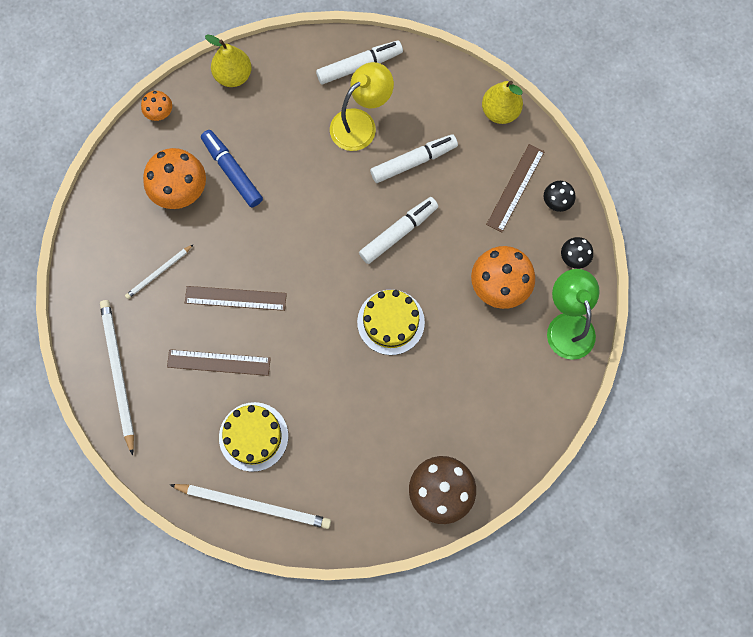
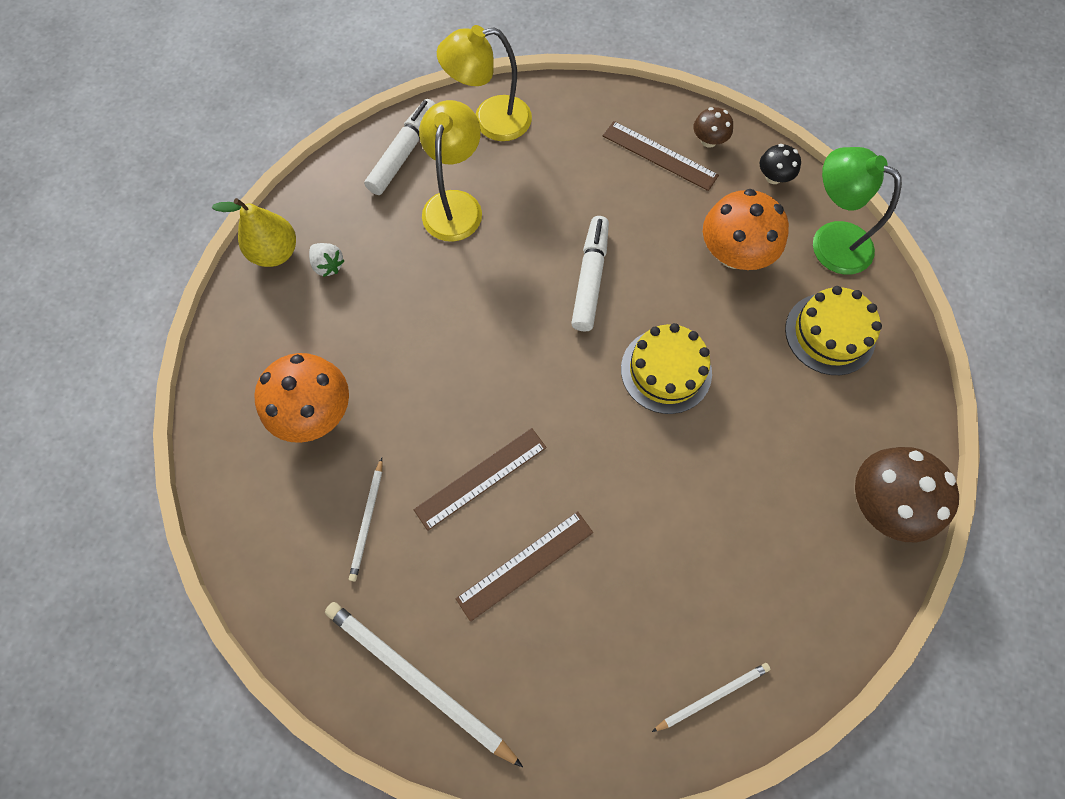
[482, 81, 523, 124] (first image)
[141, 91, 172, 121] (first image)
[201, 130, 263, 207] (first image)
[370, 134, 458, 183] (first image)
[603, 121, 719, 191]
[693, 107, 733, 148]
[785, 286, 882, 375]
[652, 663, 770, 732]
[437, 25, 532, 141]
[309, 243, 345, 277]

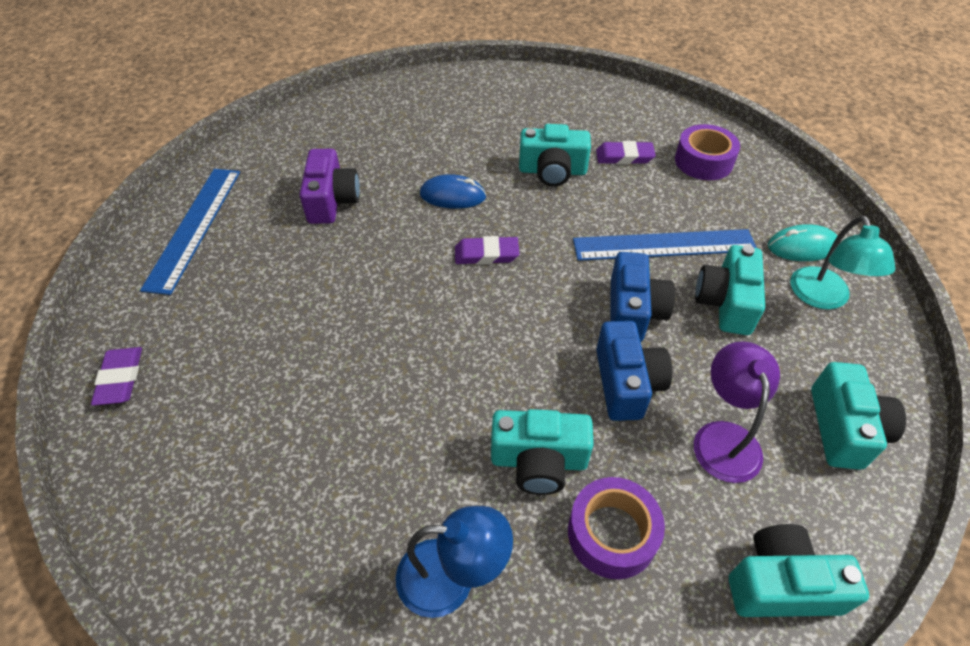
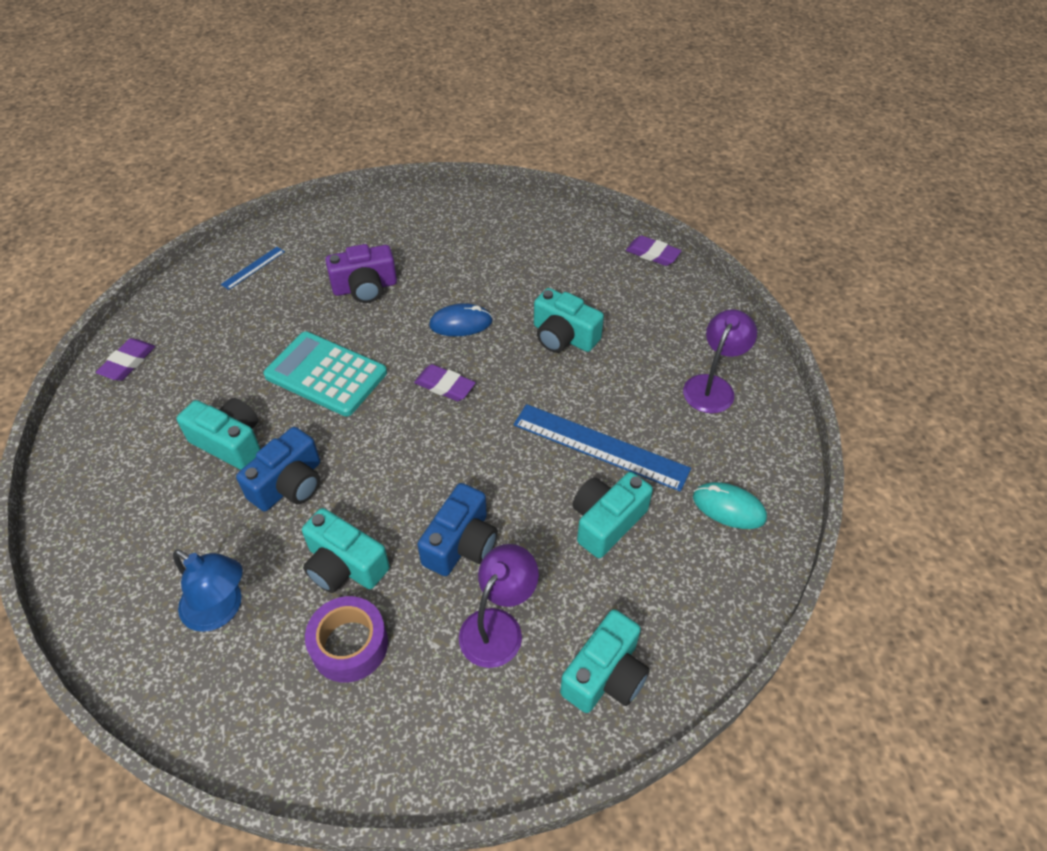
[683, 309, 757, 413]
[626, 235, 682, 266]
[325, 244, 397, 303]
[221, 247, 285, 290]
[429, 303, 493, 336]
[790, 215, 895, 310] (first image)
[236, 427, 320, 511]
[176, 398, 261, 470]
[263, 332, 387, 416]

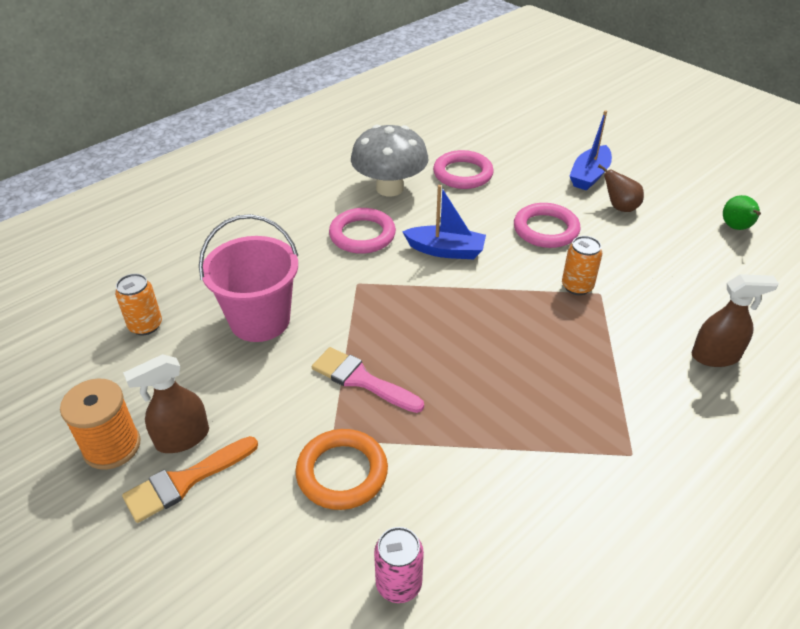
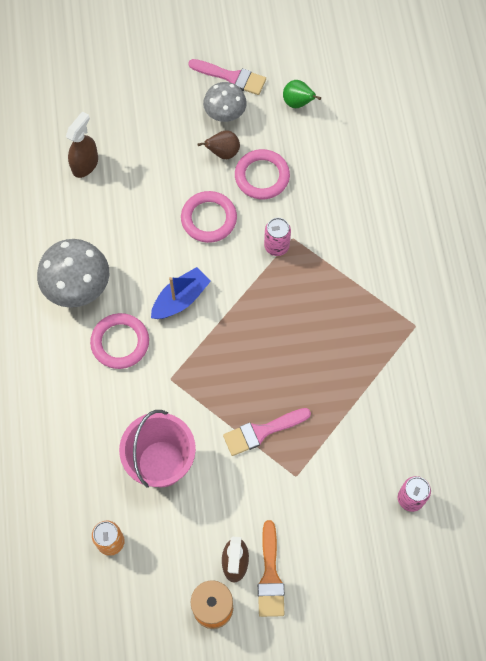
[569, 110, 612, 191] (first image)
[235, 149, 290, 199]
[264, 218, 291, 256]
[66, 112, 98, 178]
[296, 429, 388, 510] (first image)
[188, 59, 266, 95]
[203, 82, 247, 122]

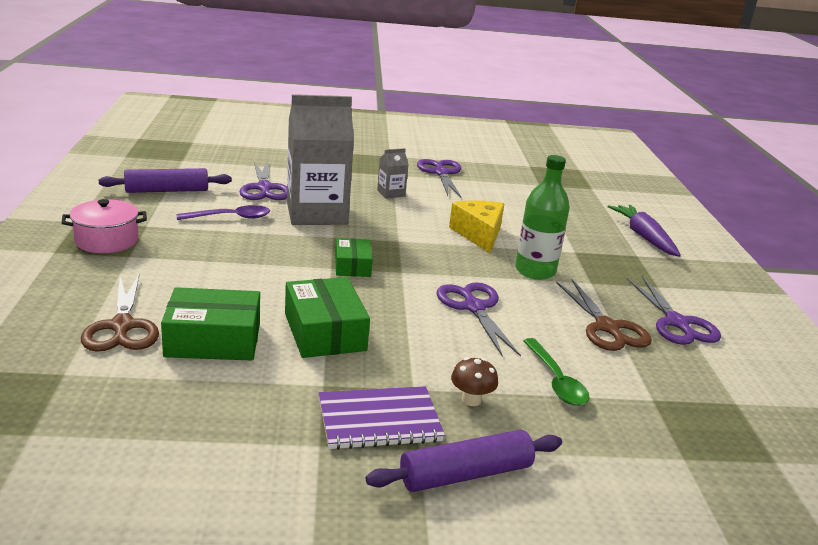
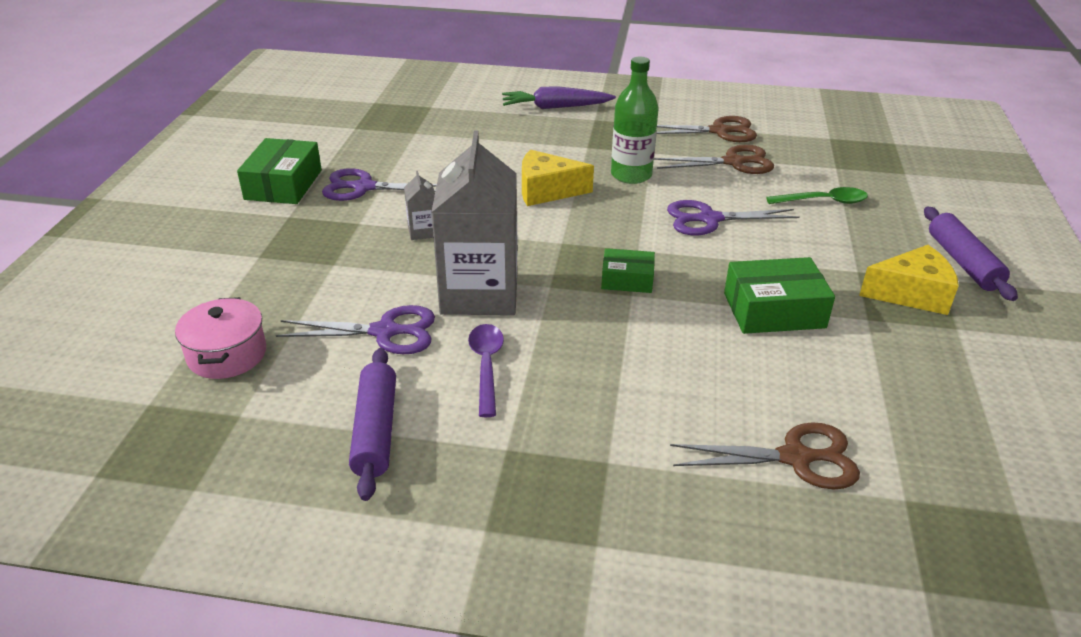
[175, 297, 266, 379]
[657, 116, 757, 142]
[237, 138, 322, 204]
[451, 357, 498, 406] (first image)
[859, 245, 959, 315]

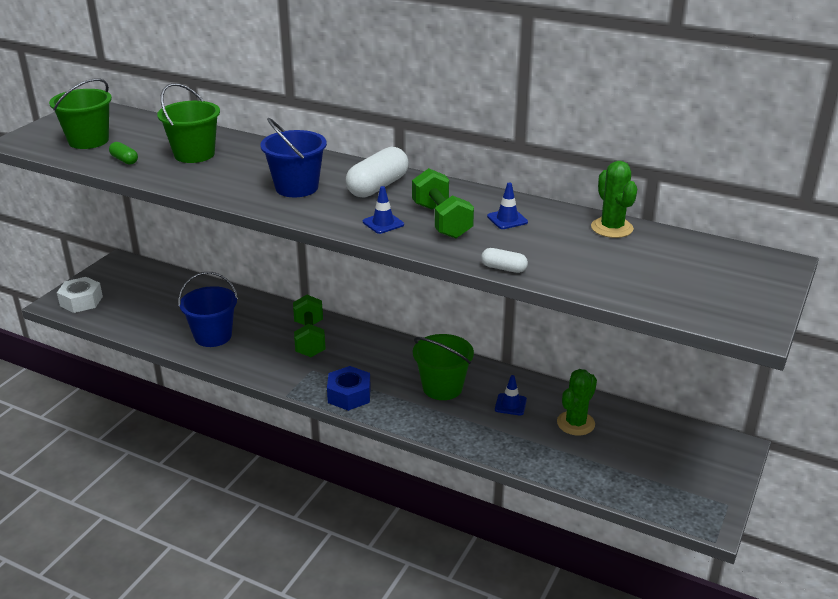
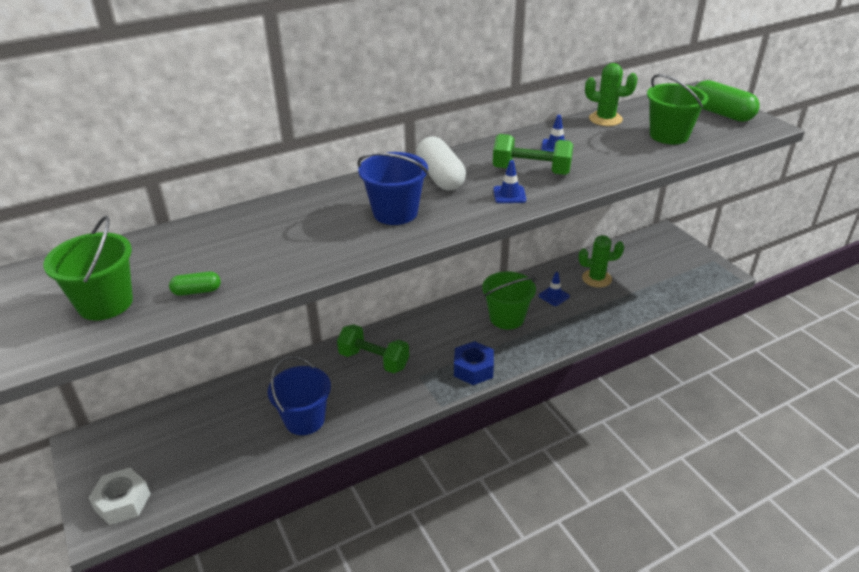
[647, 74, 708, 144]
[481, 248, 528, 273] (first image)
[579, 235, 624, 287]
[695, 80, 760, 122]

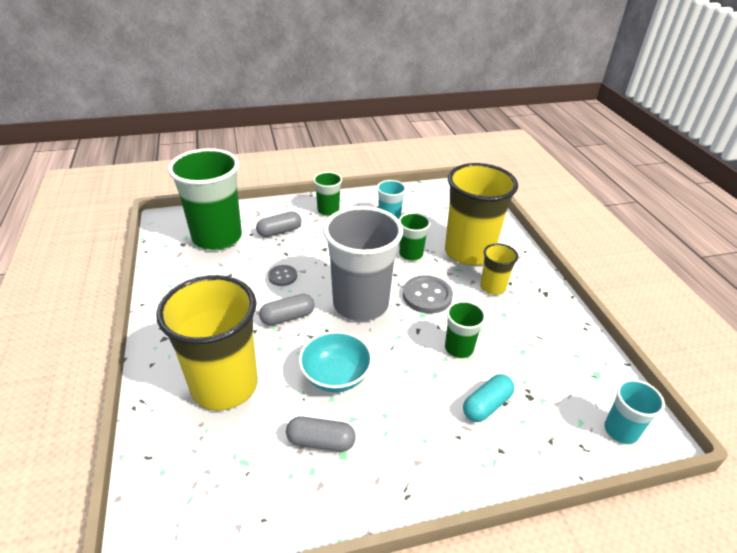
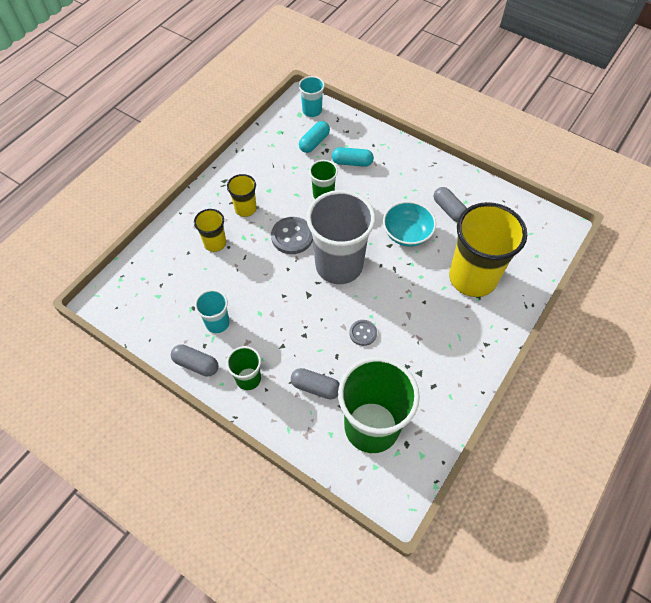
[194, 209, 226, 252]
[399, 212, 431, 261] (first image)
[171, 344, 218, 377]
[299, 121, 330, 153]

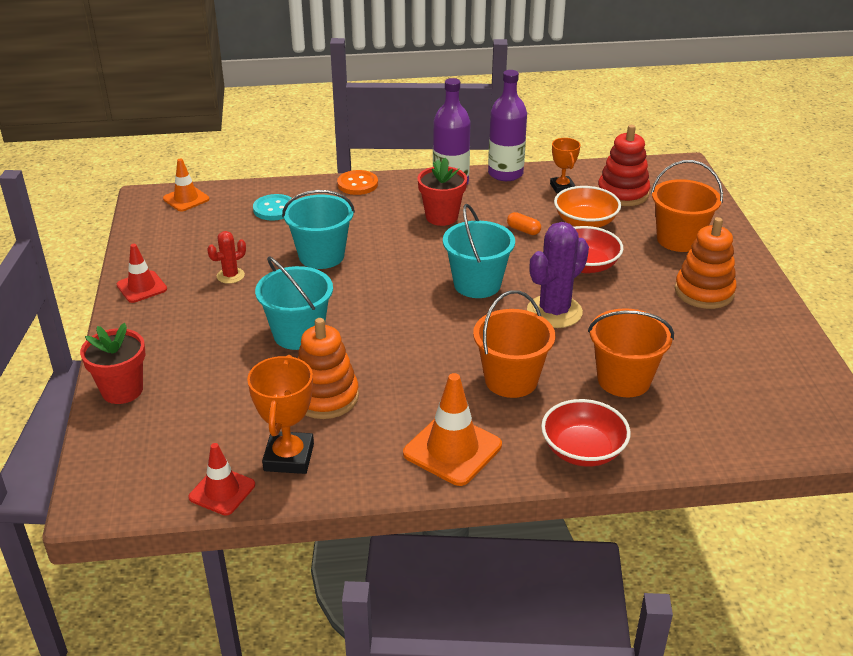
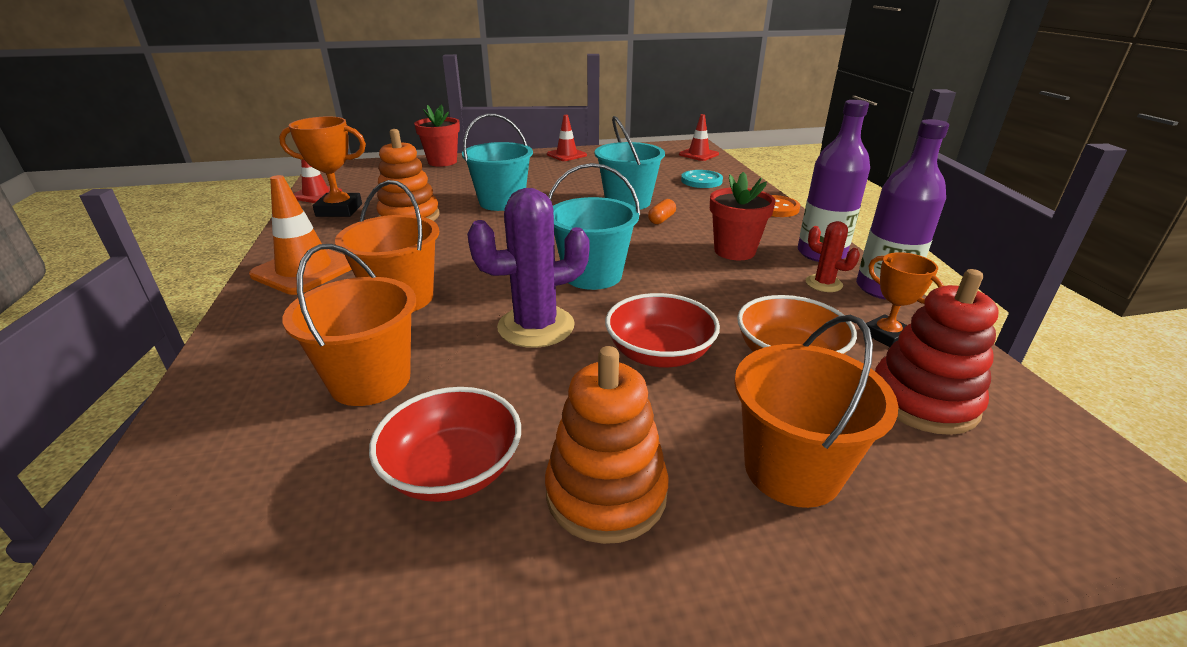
[862, 252, 944, 347]
[679, 114, 719, 161]
[648, 199, 676, 224]
[467, 188, 589, 348]
[806, 221, 860, 292]
[369, 387, 521, 502]

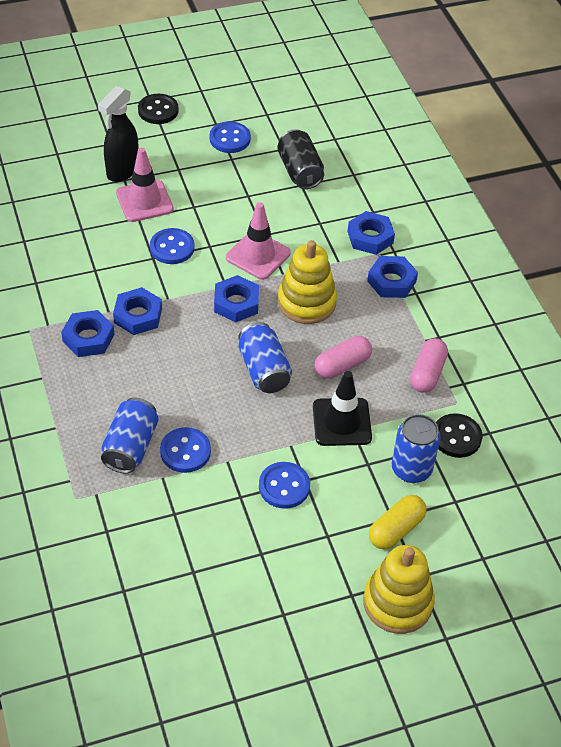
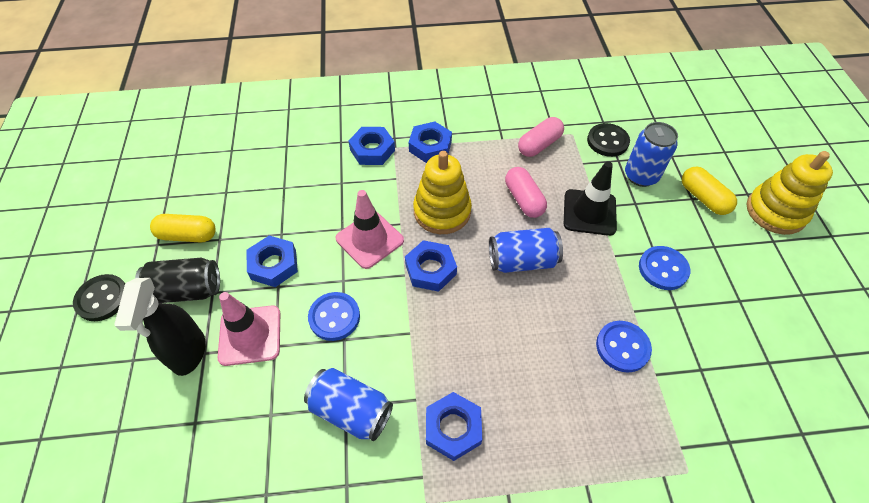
[114, 278, 205, 376]
[150, 214, 216, 242]
[135, 258, 220, 303]
[246, 235, 298, 287]
[518, 117, 564, 157]
[304, 368, 393, 441]

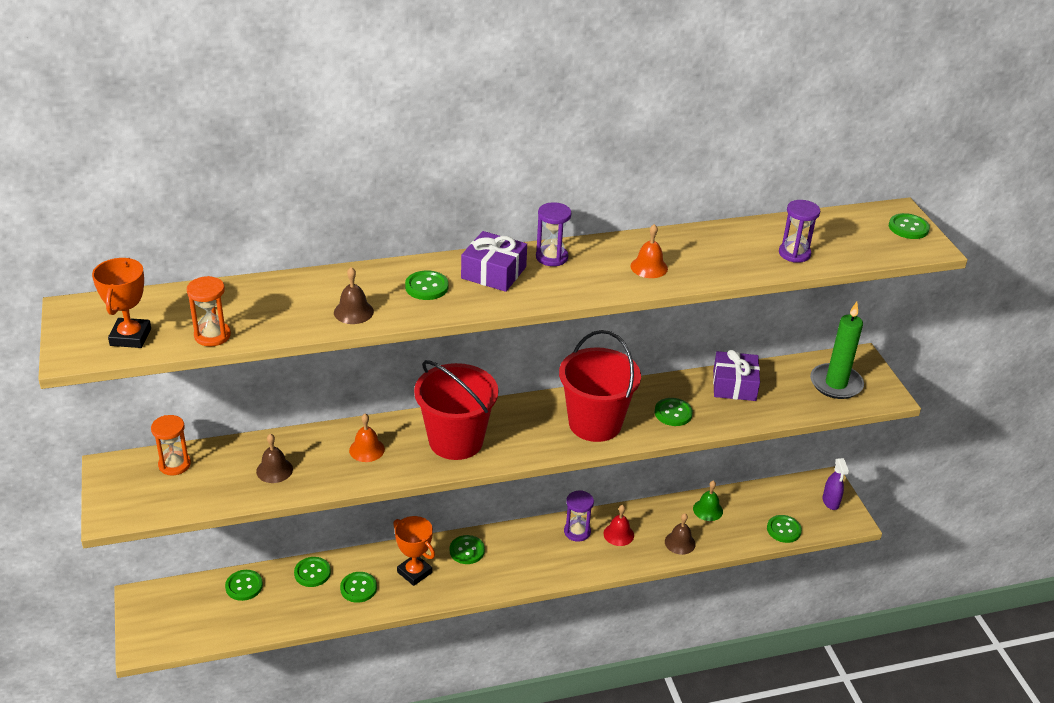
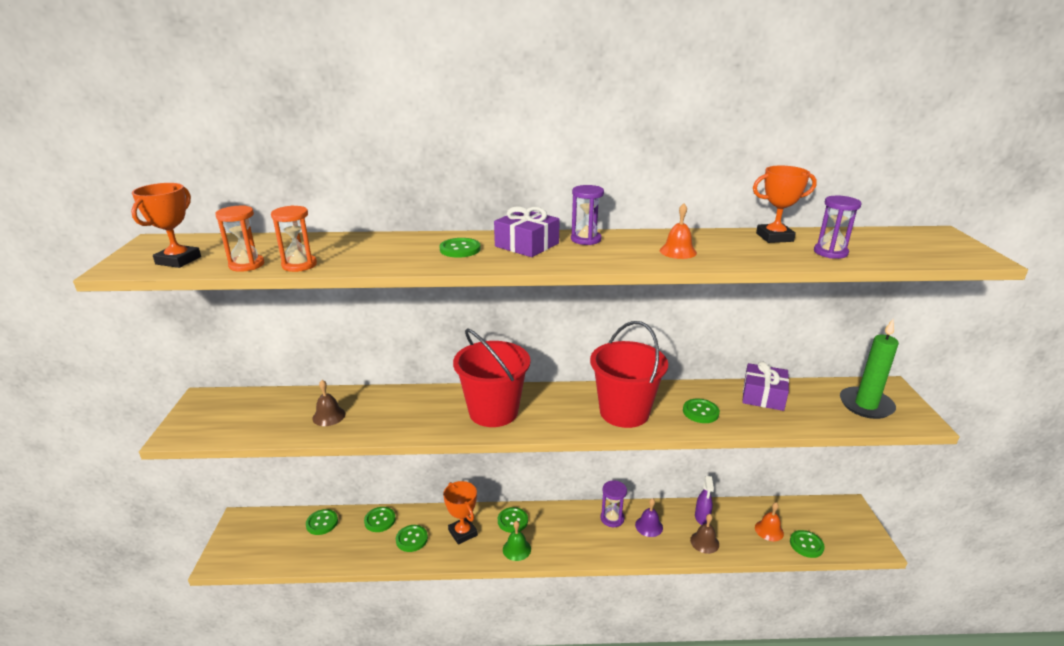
[889, 213, 930, 239] (first image)
[334, 267, 374, 324] (first image)
[755, 502, 784, 541]
[271, 205, 317, 272]
[695, 476, 714, 525]
[503, 521, 531, 561]
[635, 498, 663, 537]
[753, 166, 817, 243]

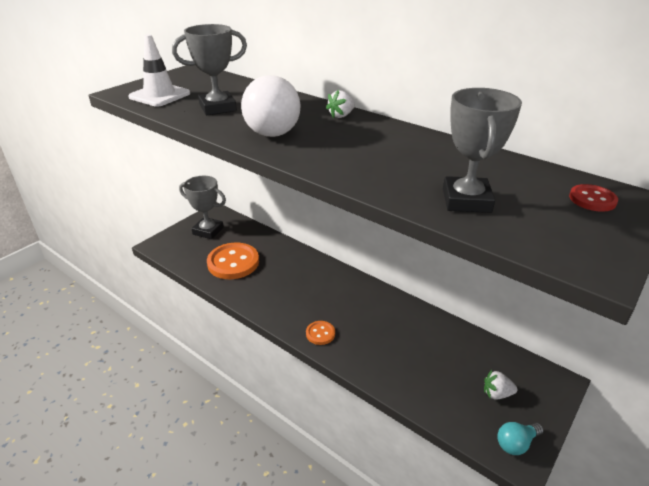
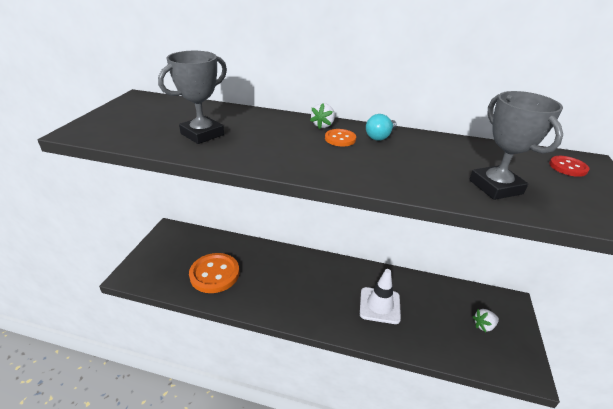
[360, 269, 401, 324]
[241, 75, 301, 137] (first image)
[179, 176, 226, 239] (first image)
[325, 129, 356, 146]
[366, 114, 397, 141]

